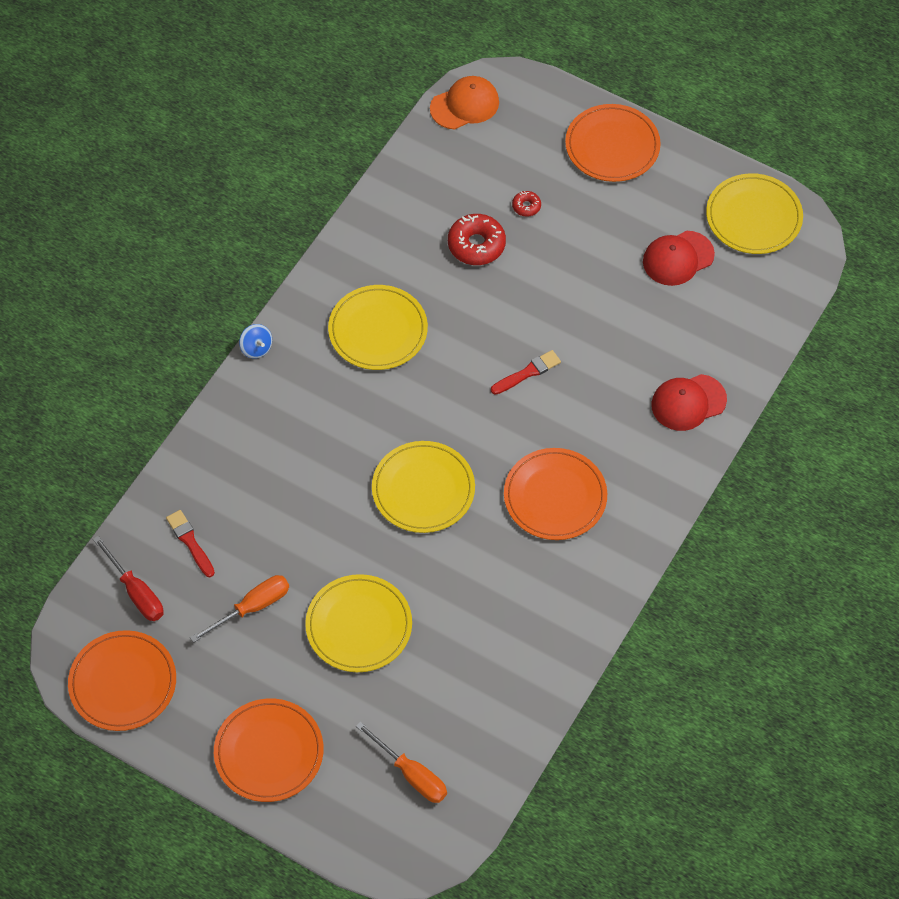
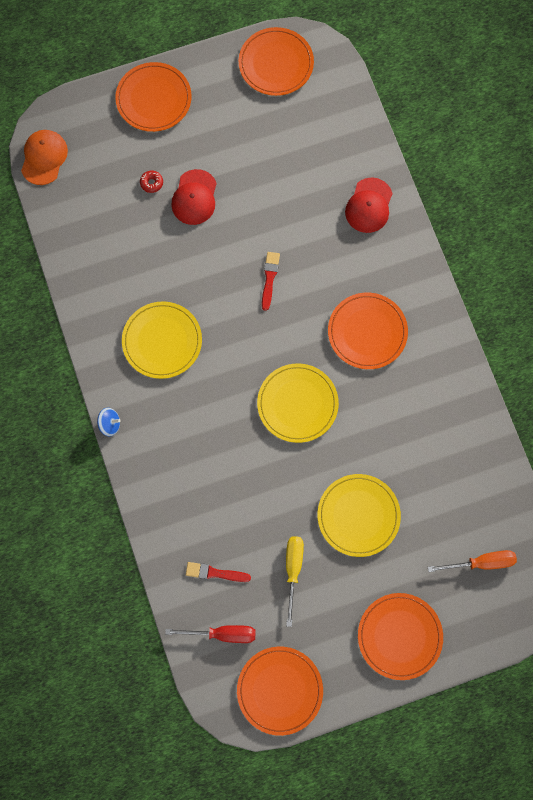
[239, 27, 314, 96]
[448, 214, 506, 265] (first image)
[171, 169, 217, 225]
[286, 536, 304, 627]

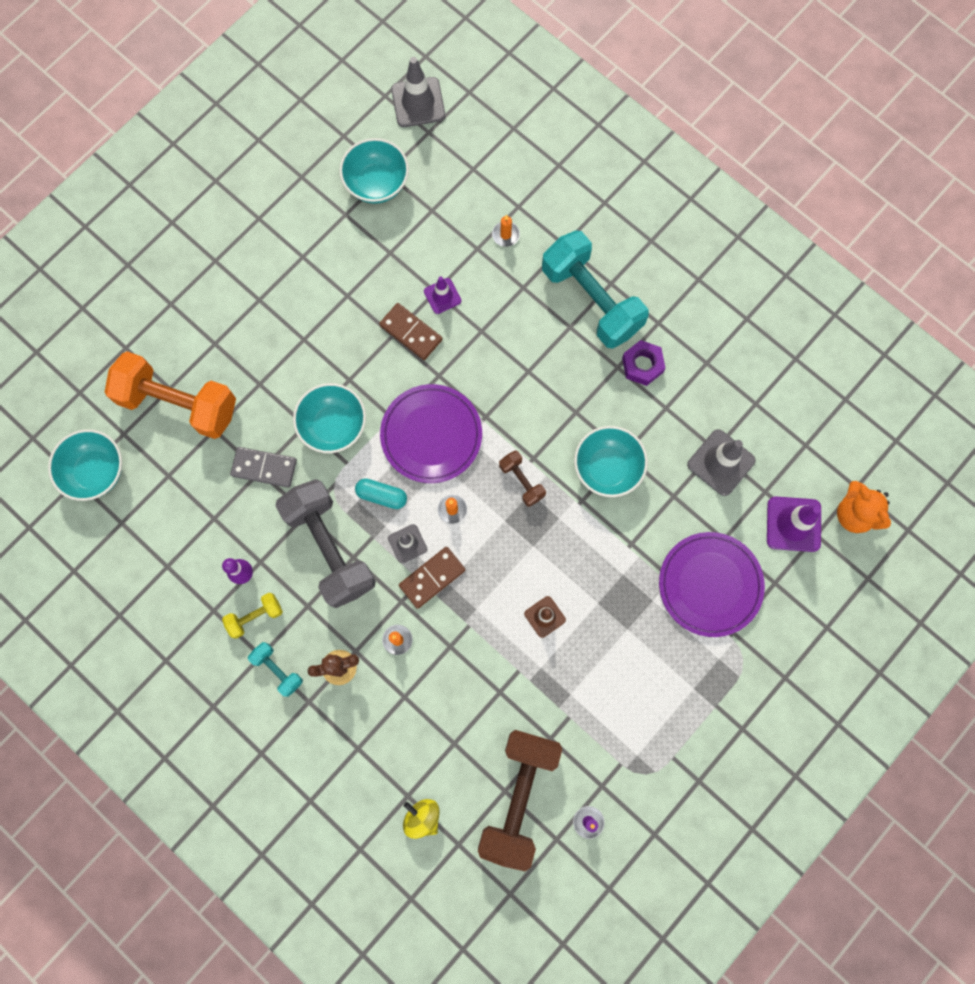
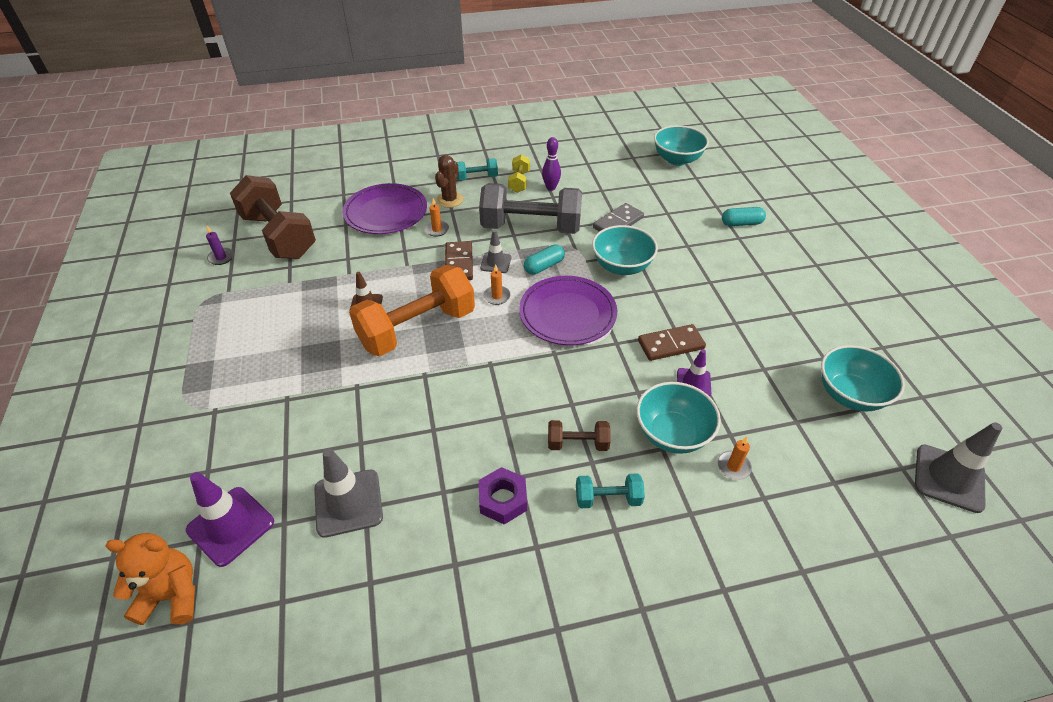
[576, 473, 645, 508]
[349, 265, 475, 356]
[636, 382, 721, 454]
[548, 420, 611, 451]
[342, 183, 427, 234]
[403, 799, 440, 839] (first image)
[722, 207, 766, 226]

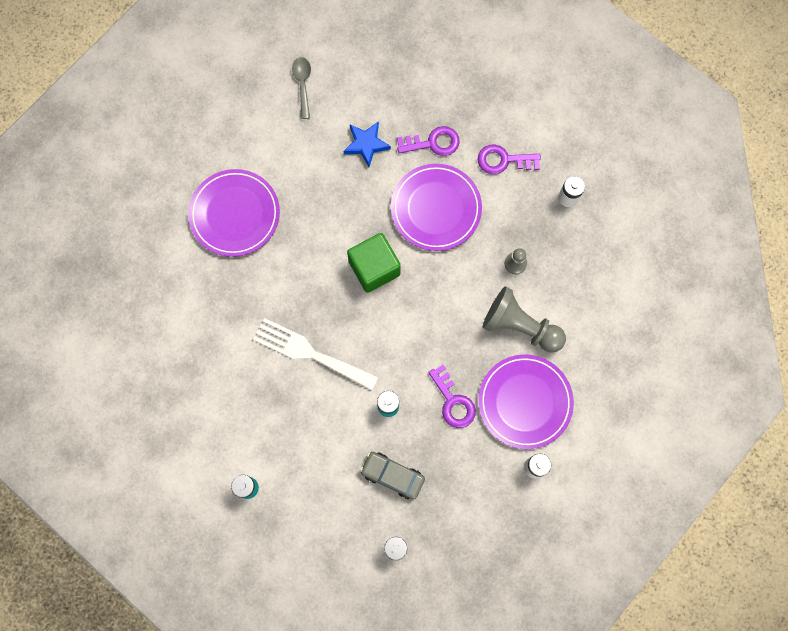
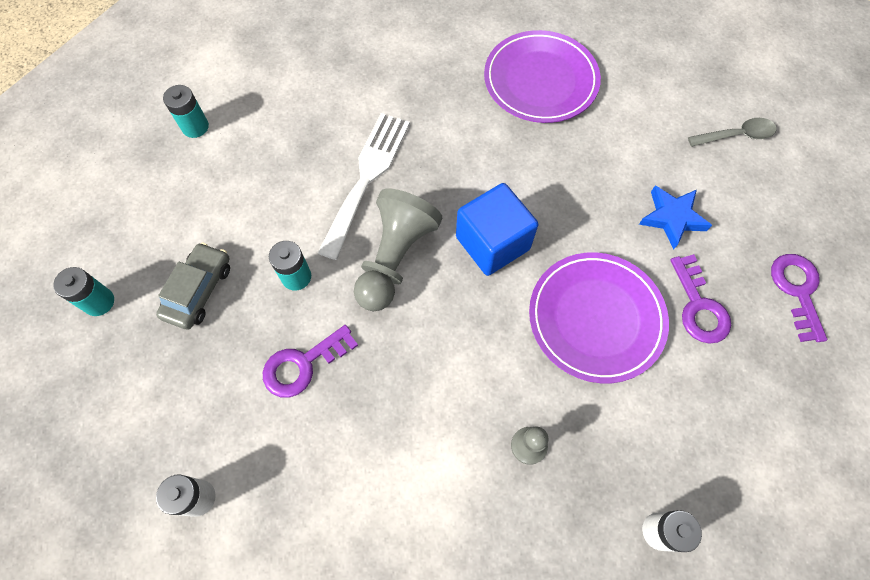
[771, 254, 827, 342]
[456, 183, 538, 276]
[354, 189, 442, 311]
[478, 354, 574, 449] (first image)

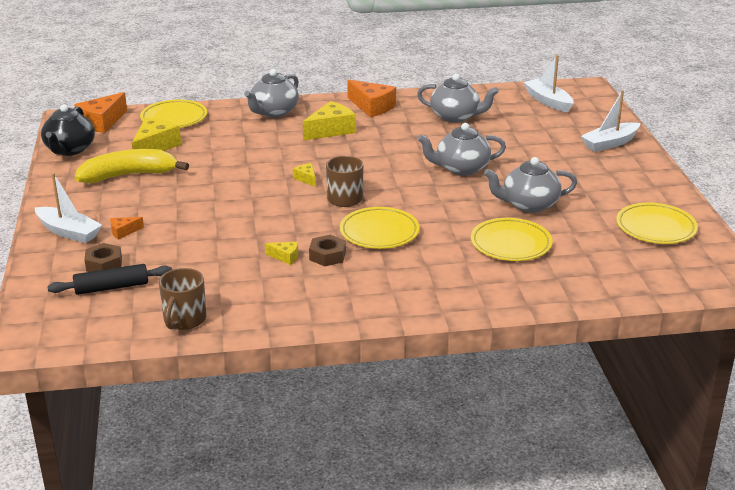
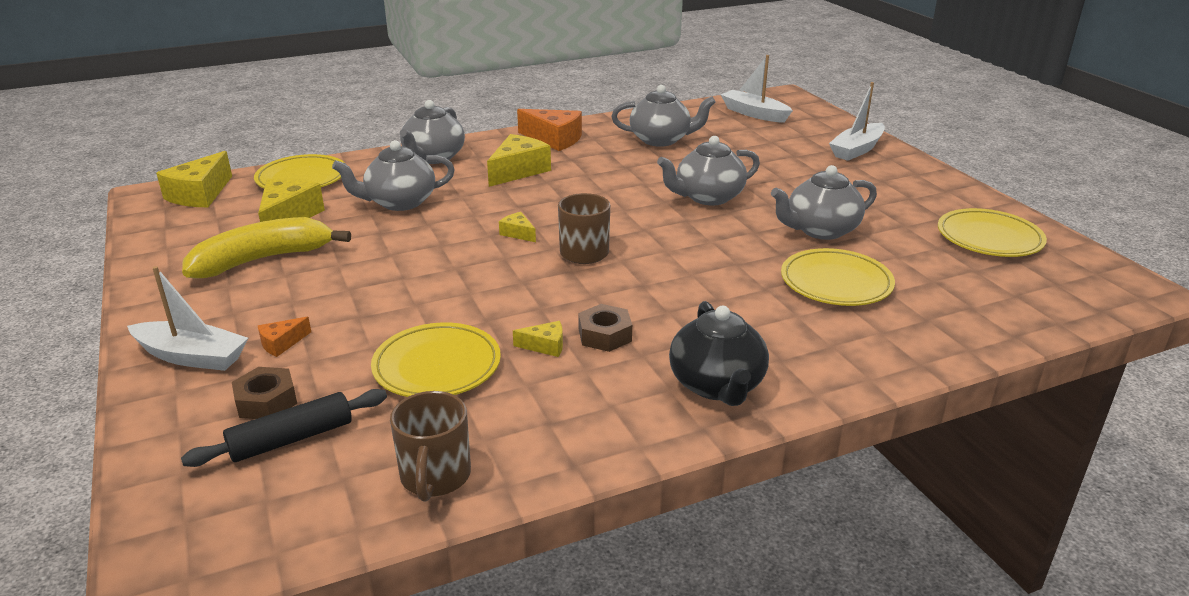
[156, 151, 232, 207]
[669, 301, 769, 406]
[371, 322, 501, 397]
[332, 140, 455, 211]

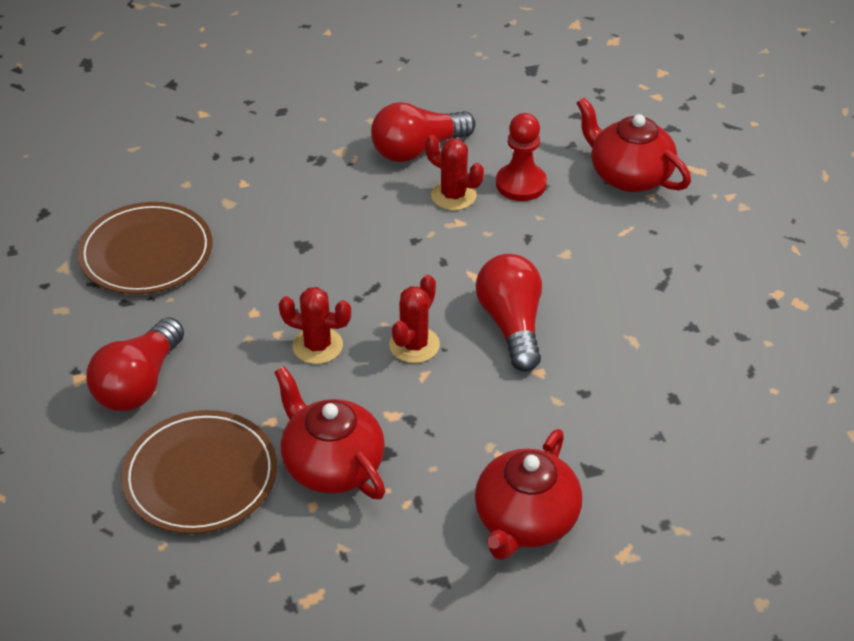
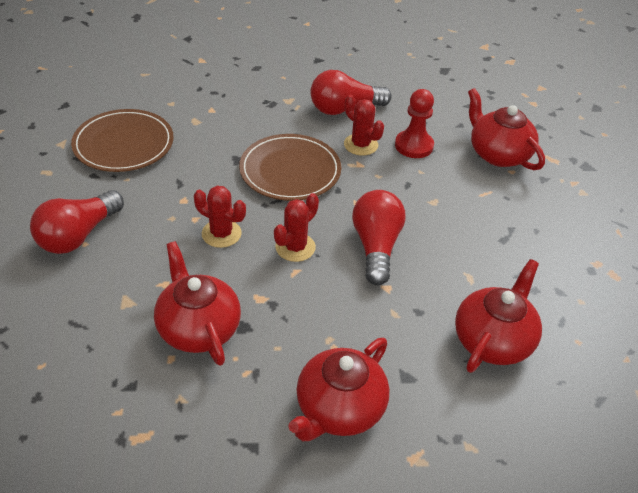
[239, 134, 341, 201]
[455, 259, 542, 373]

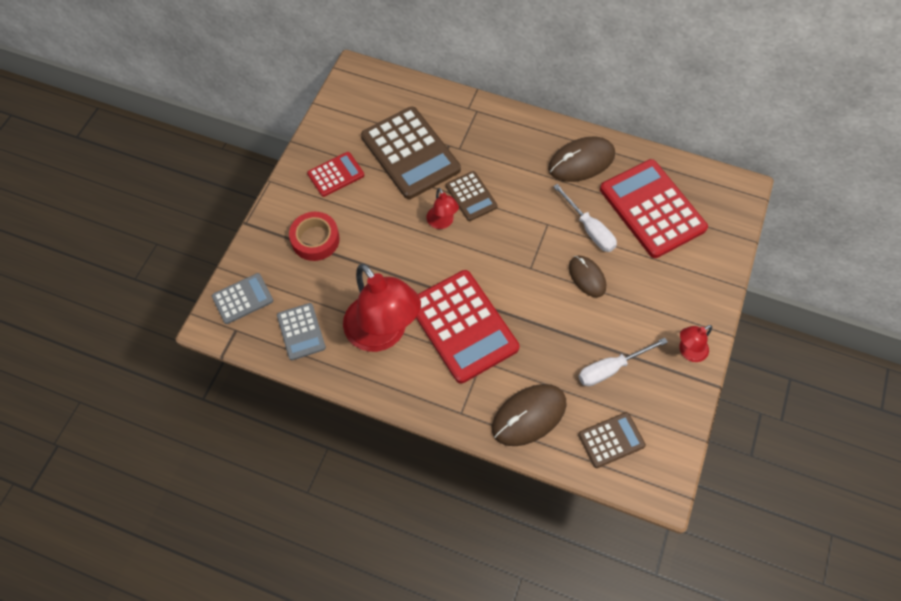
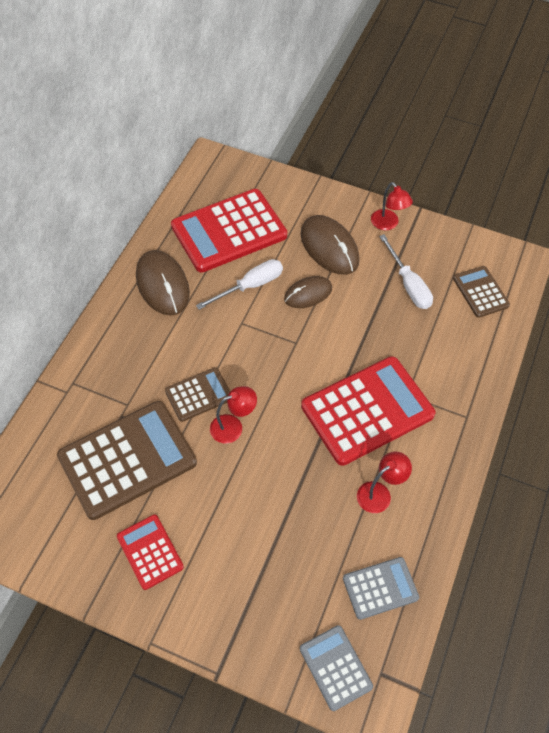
[289, 212, 340, 261] (first image)
[357, 452, 412, 513]
[300, 215, 359, 275]

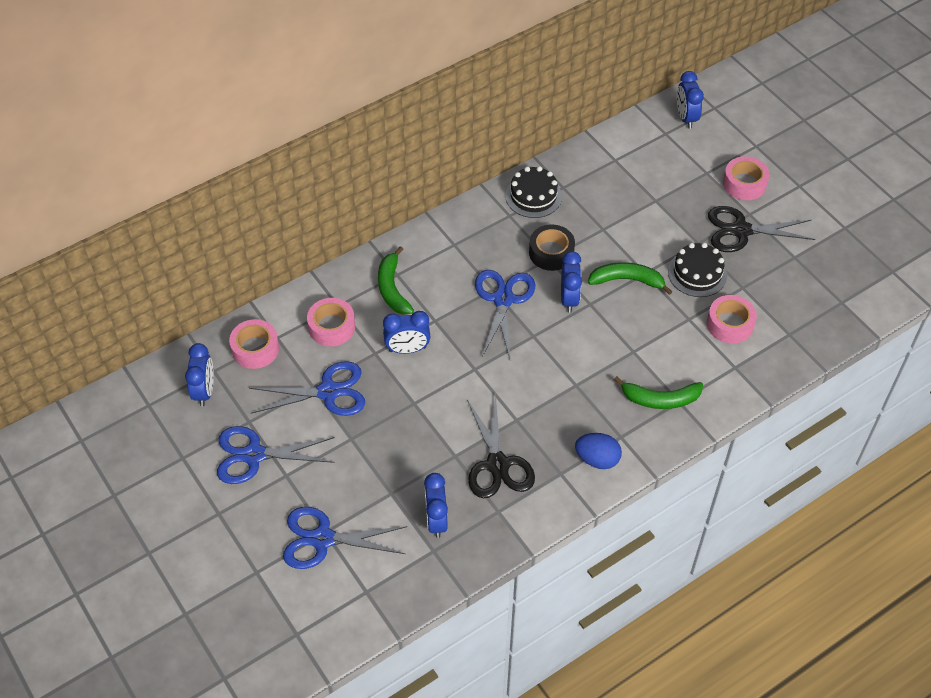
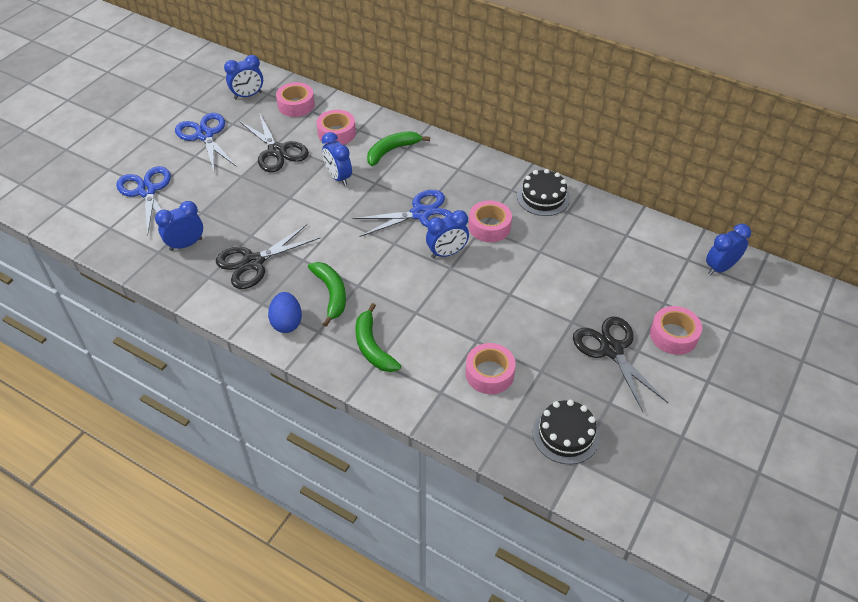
[469, 201, 512, 242]
[533, 400, 600, 464]
[308, 262, 346, 327]
[239, 113, 309, 172]

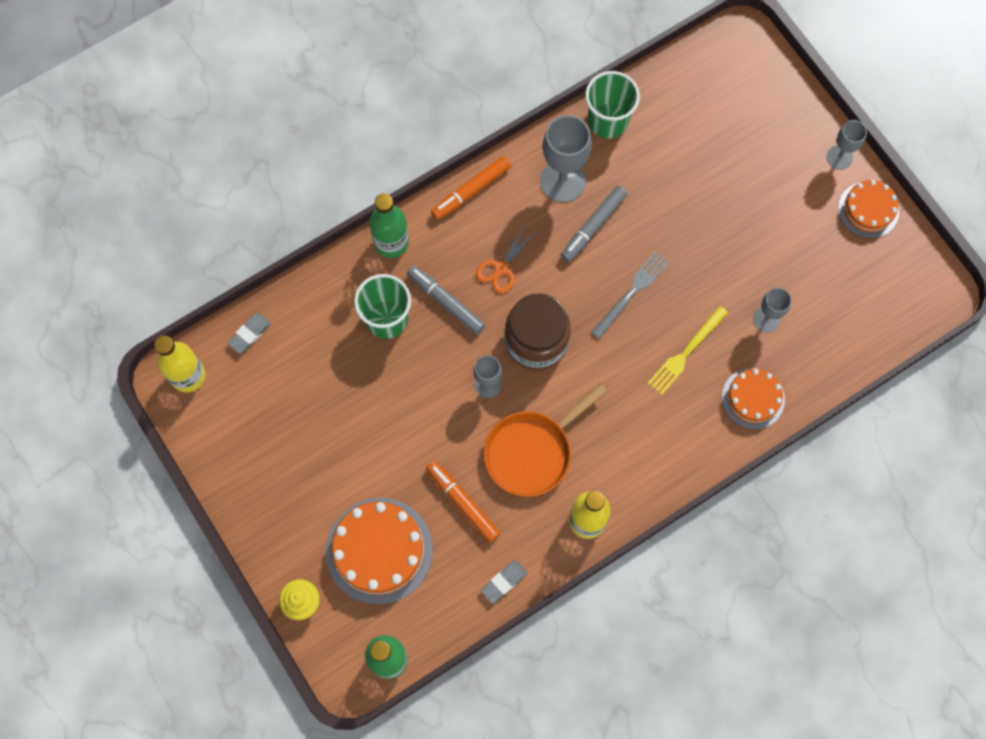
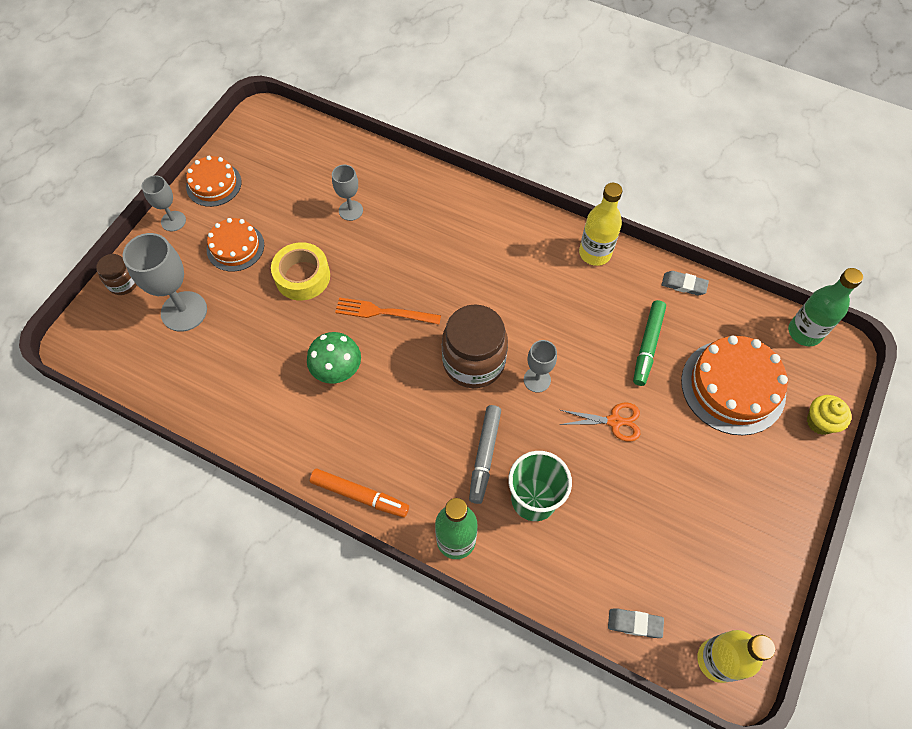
[585, 71, 640, 138] (first image)
[123, 233, 207, 332]
[307, 332, 361, 384]
[559, 402, 640, 441]
[335, 297, 441, 324]
[648, 306, 728, 395] (first image)
[207, 218, 264, 272]
[484, 383, 607, 497] (first image)
[633, 300, 666, 386]
[271, 242, 330, 301]
[96, 254, 137, 295]

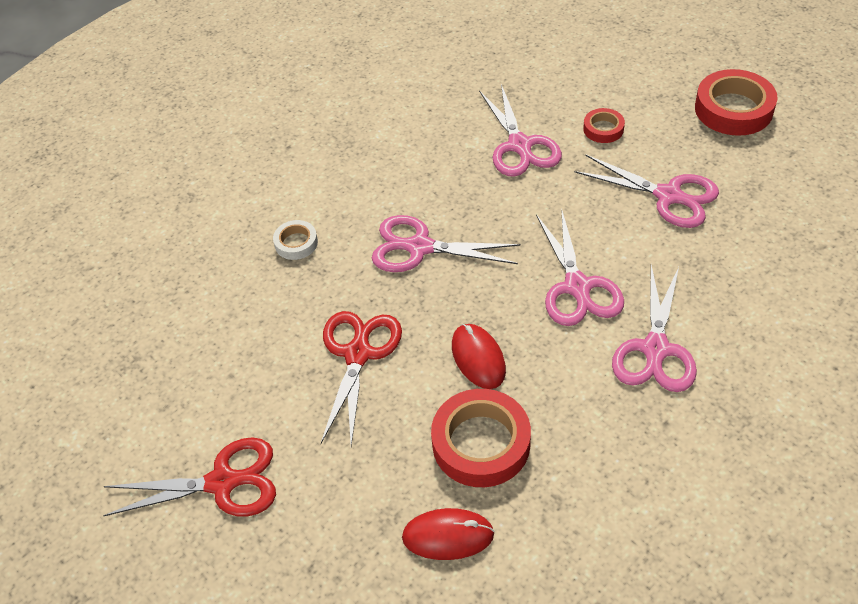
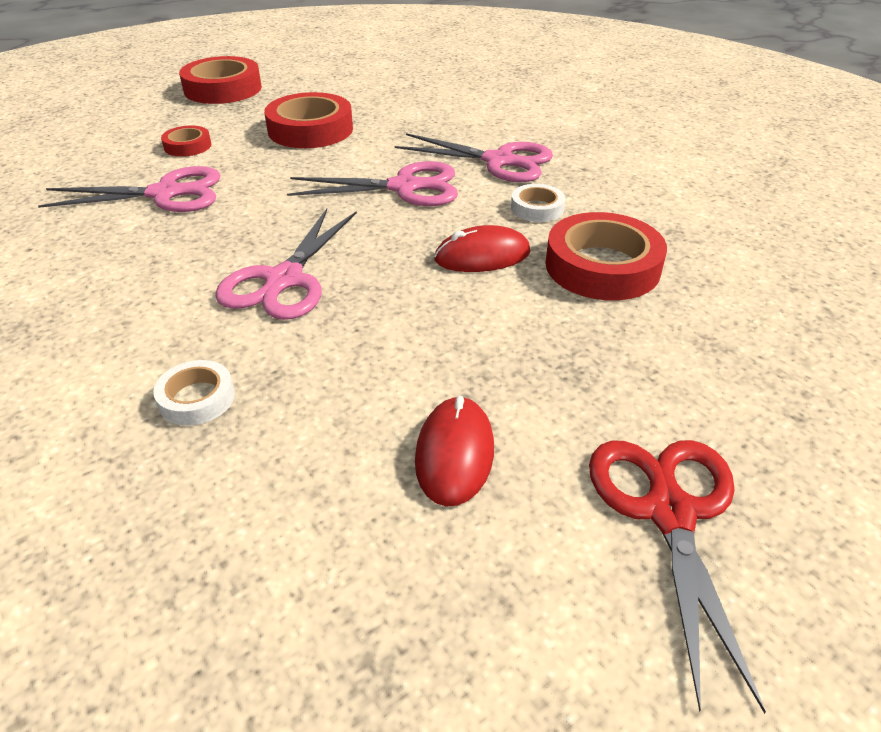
[264, 92, 353, 148]
[321, 311, 402, 446] (first image)
[415, 396, 494, 506]
[511, 184, 565, 222]

